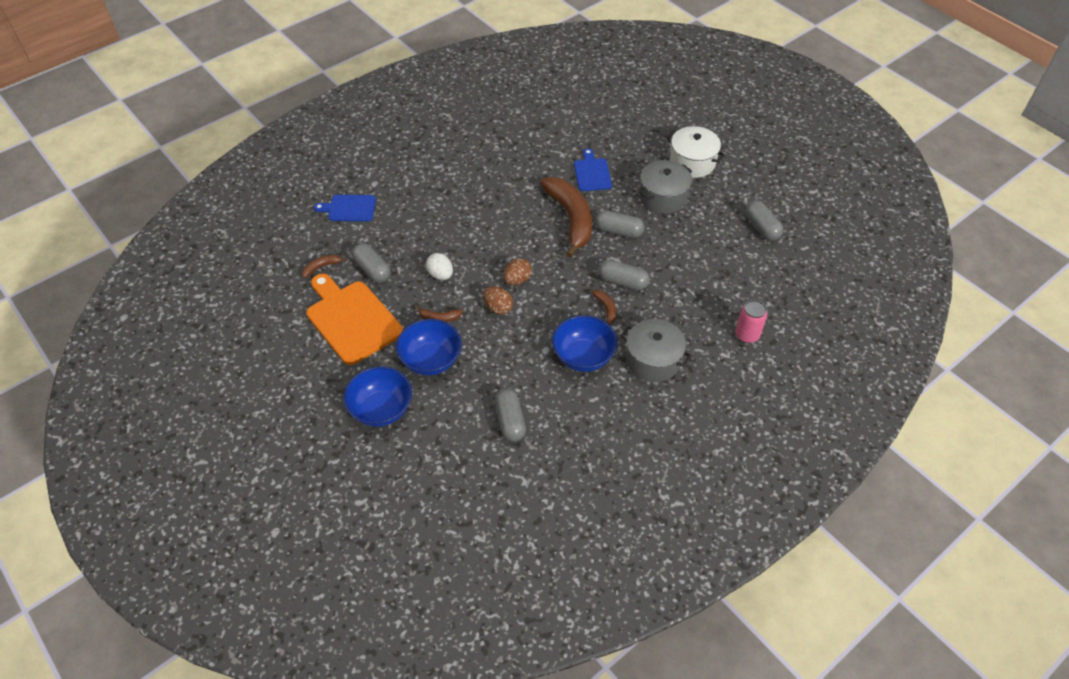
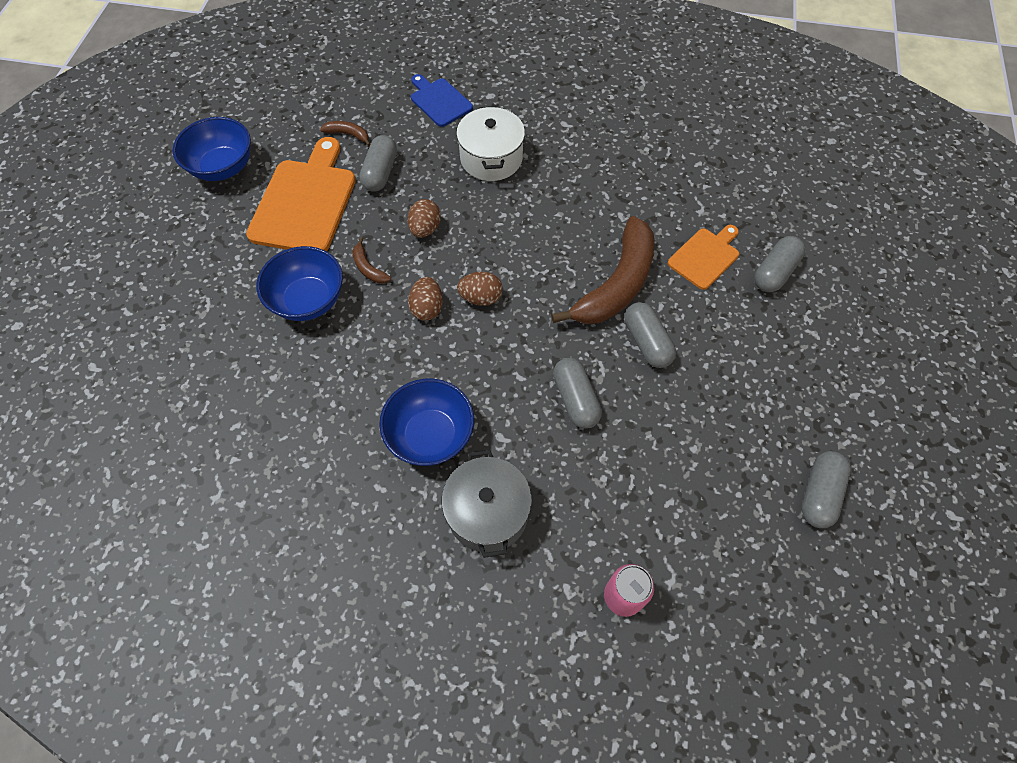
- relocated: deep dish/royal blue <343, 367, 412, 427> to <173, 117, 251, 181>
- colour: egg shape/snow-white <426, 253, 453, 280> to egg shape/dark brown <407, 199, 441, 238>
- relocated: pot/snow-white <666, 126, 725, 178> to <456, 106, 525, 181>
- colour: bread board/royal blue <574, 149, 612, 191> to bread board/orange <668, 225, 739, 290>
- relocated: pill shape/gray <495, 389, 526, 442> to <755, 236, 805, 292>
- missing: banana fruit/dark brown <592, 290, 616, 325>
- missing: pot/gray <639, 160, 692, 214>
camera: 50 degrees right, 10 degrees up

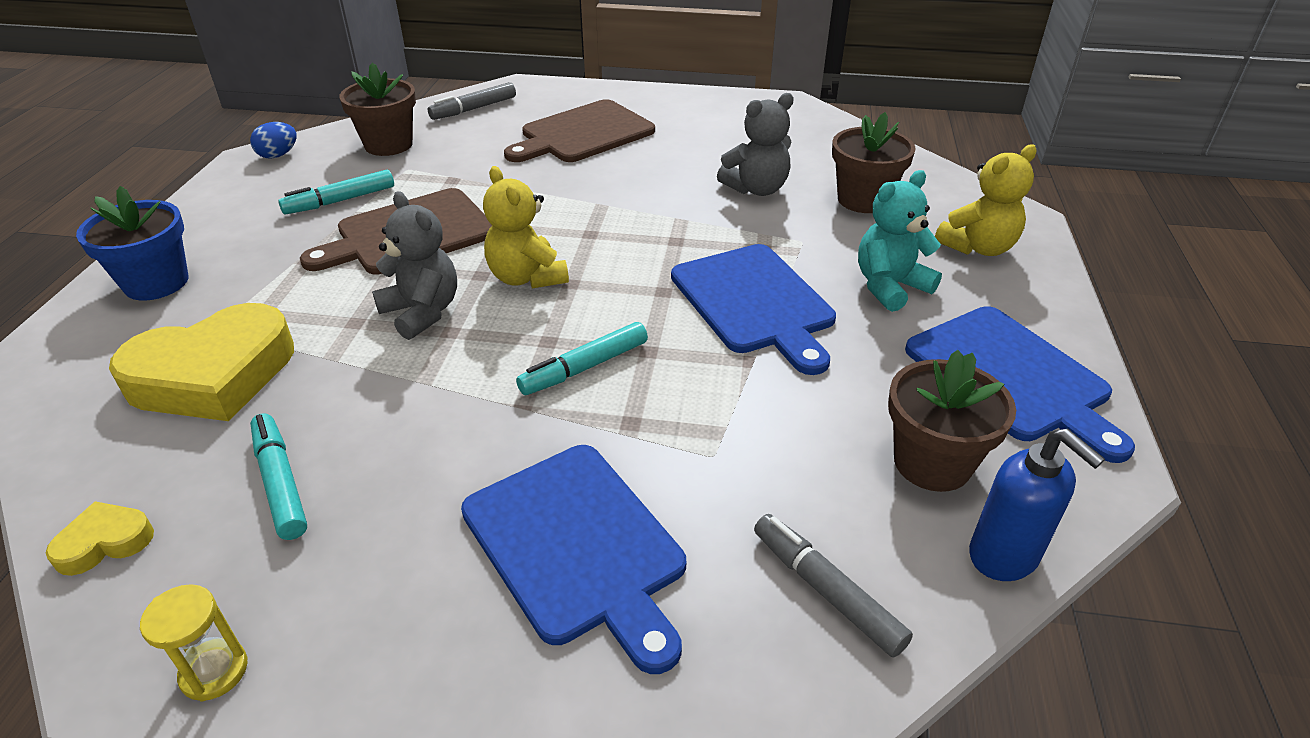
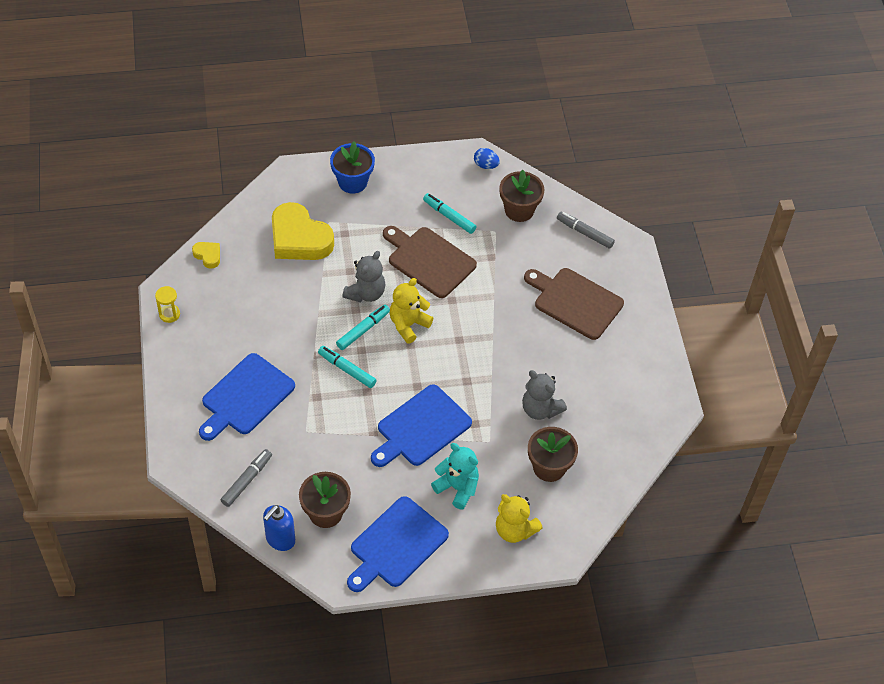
- relocated: felt pen/turquoise <250, 413, 307, 540> to <336, 305, 390, 350>
camera: 70 degrees right, 15 degrees up

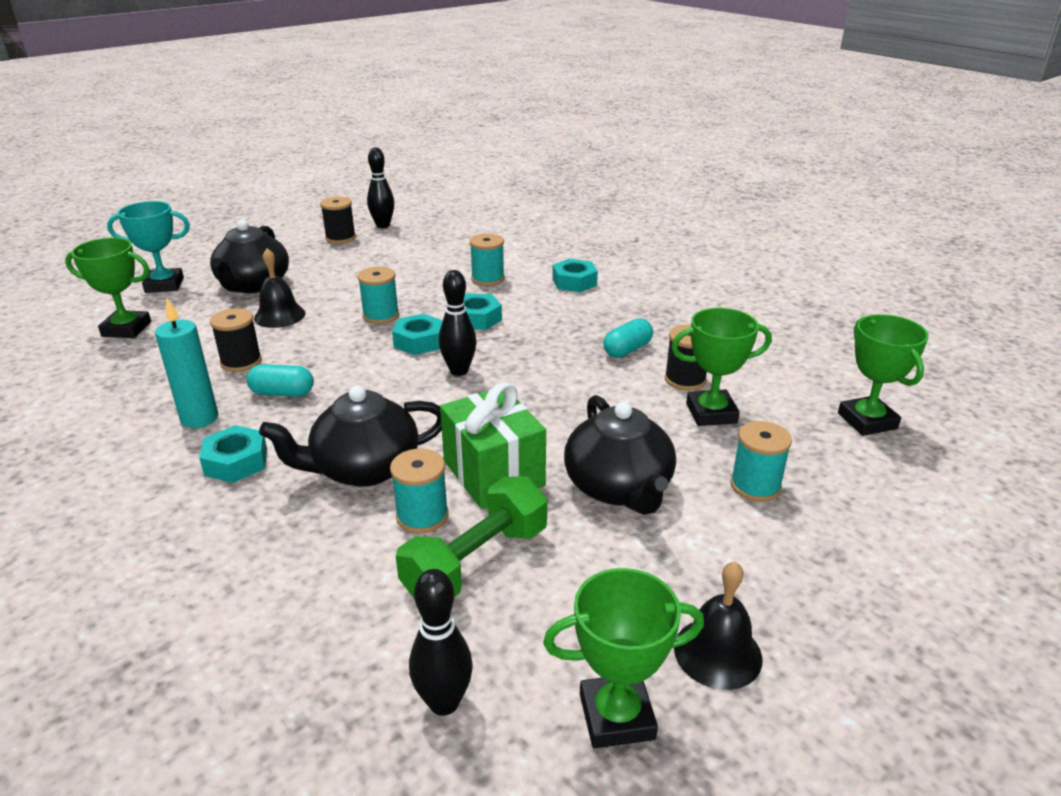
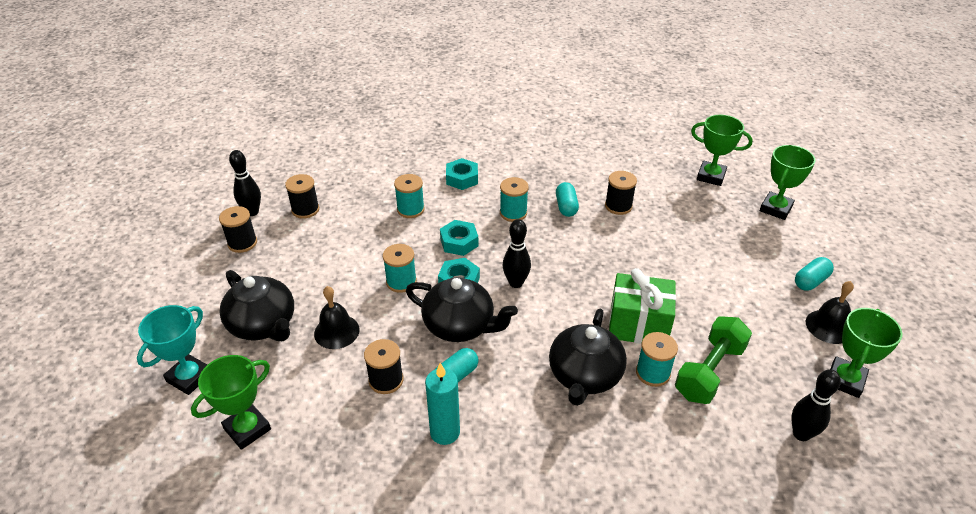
- appeared: reel of thread/black <285, 174, 319, 219>
- relocated: china teapot/black <564, 395, 676, 515> to <406, 277, 518, 342>
- relocated: reel of thread/turquoise <730, 421, 792, 502> to <500, 177, 529, 222>
- spun: dumbbell/leaf-green <396, 476, 547, 598> = <675, 316, 752, 404> 45 degrees clockwise
- relocated: prize cup/leaf-green <671, 308, 772, 426> to <760, 145, 815, 220>
- appeared: pill shape/turquoise <795, 257, 834, 291>
- missing: nut/turquoise <199, 425, 267, 483>
camera: 50 degrees left, 10 degrees up

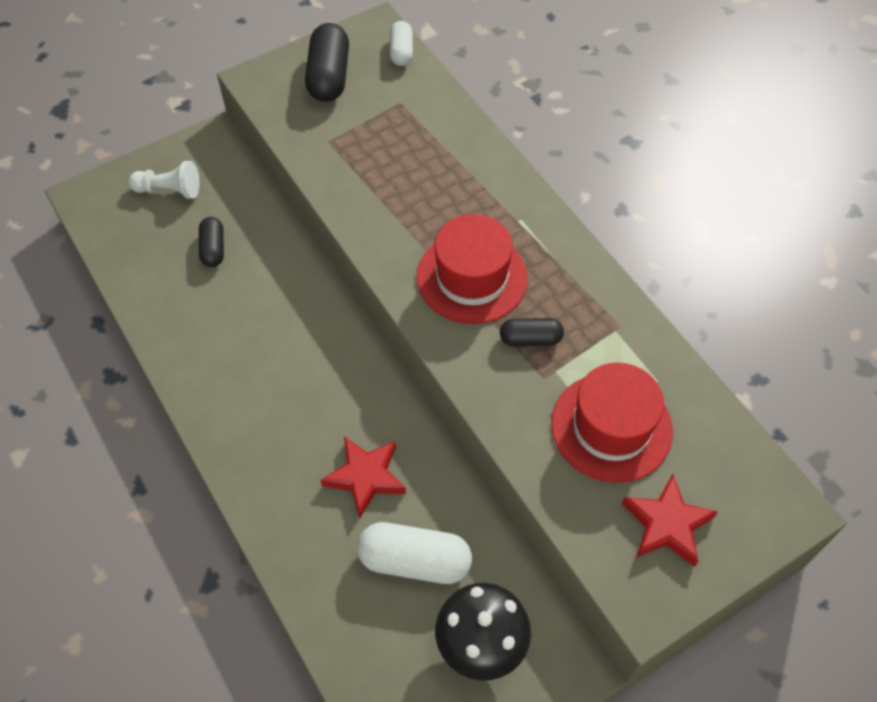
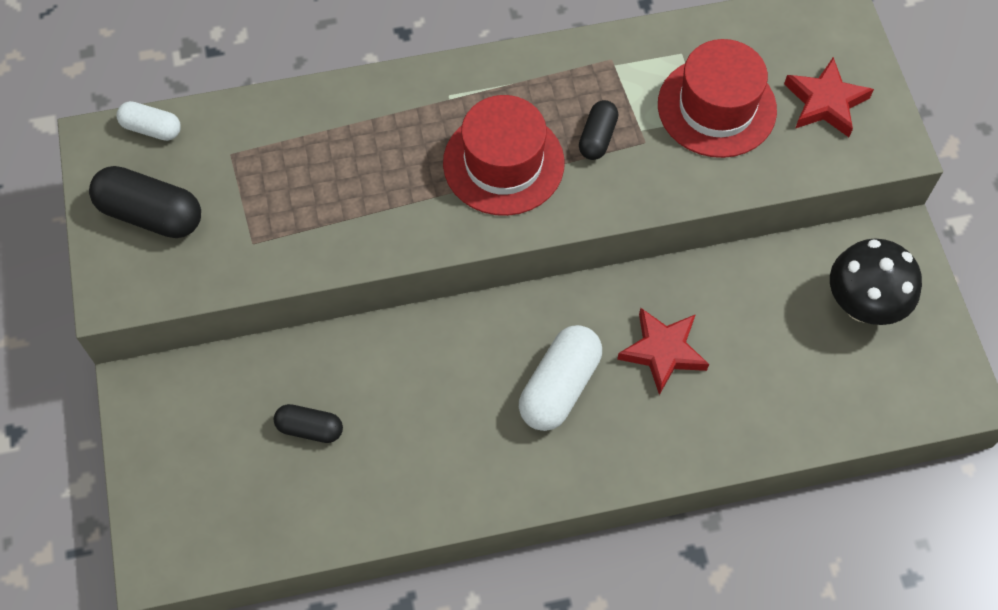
- relocated: pill shape/snow-white <357, 522, 472, 584> to <519, 325, 602, 431>
- missing: pawn/snow-white <128, 161, 200, 199>
camera: 70 degrees left, 5 degrees up

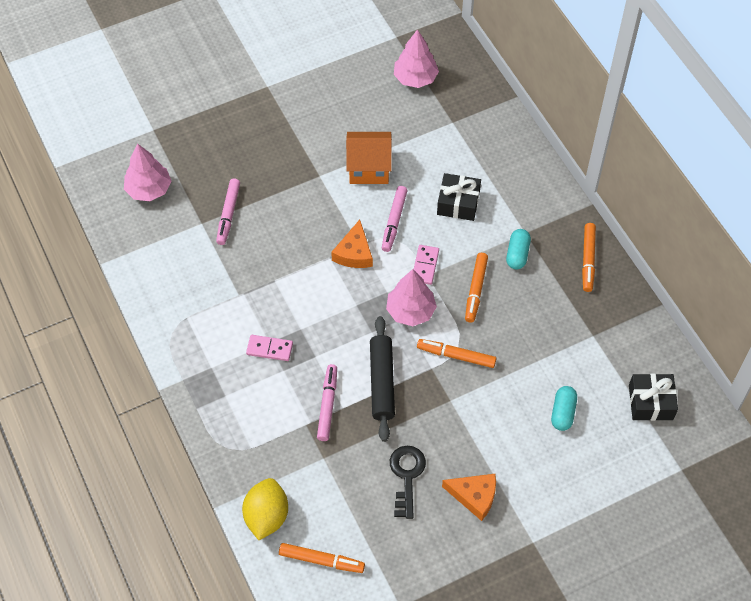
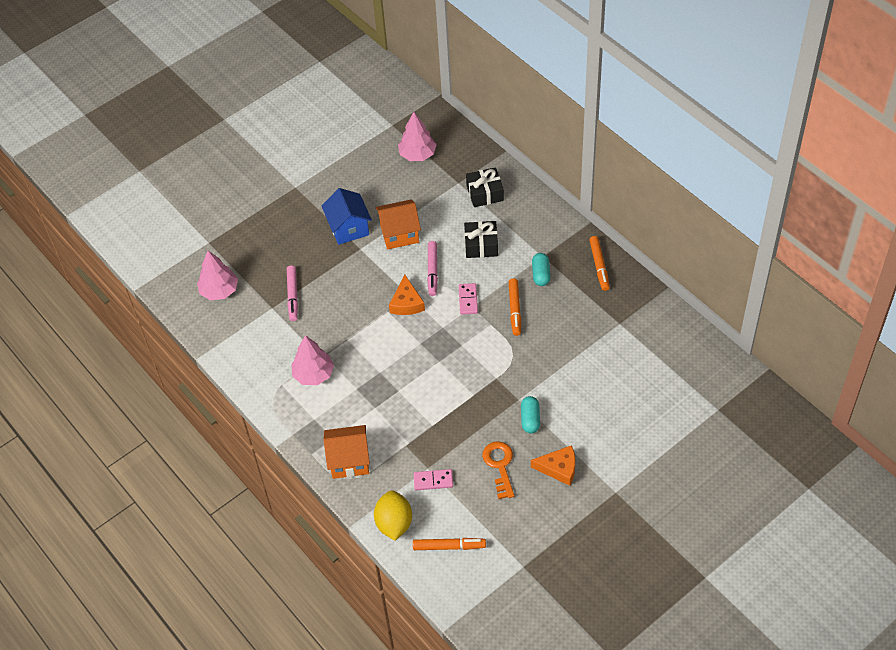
- relocated: fir tree/rose-pink <386, 269, 437, 326> to <291, 335, 334, 385>
- appeared: house/royal blue <322, 188, 372, 245>
- appeared: house/orange <323, 425, 370, 479>
- relocated: domino/rose-pink <246, 335, 293, 361> to <414, 469, 453, 490>
- relocated: wrapped gift/black <629, 374, 678, 421> to <466, 167, 504, 207>
- colour: door key/black <390, 446, 426, 519> to door key/orange <482, 441, 514, 499>
- relocated: pill shape/turquoise <551, 386, 577, 431> to <521, 396, 540, 433>
- missing: felt pen/rose-pink <317, 364, 337, 441>
- missing: pastry roller/black <370, 316, 395, 442>
- missing: felt pen/orange <417, 339, 496, 368>
camera: 10 degrees left, 5 degrees down

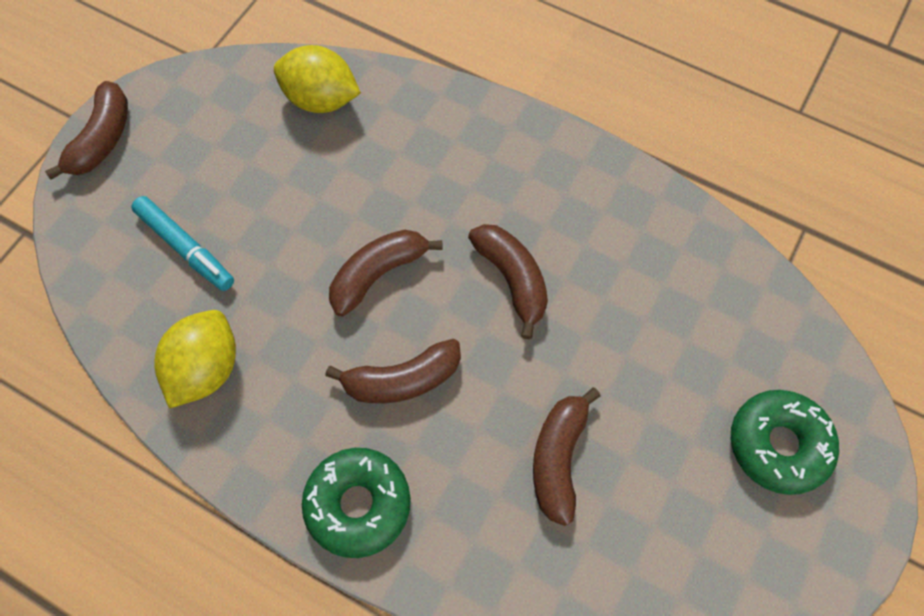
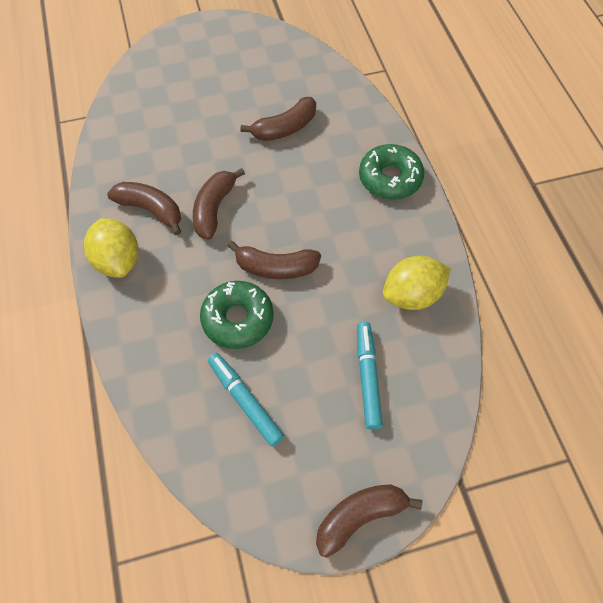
- relocated: citrus fruit/golden <274, 45, 361, 113> to <84, 218, 138, 278>
- relocated: banana fruit/dark brown <325, 339, 461, 403> to <107, 182, 181, 235>
- relocated: donut/leaf-green <731, 390, 839, 495> to <200, 281, 274, 349>
- appeared: felt pen/turquoise <208, 353, 284, 447>
camera: 135 degrees left, 5 degrees down

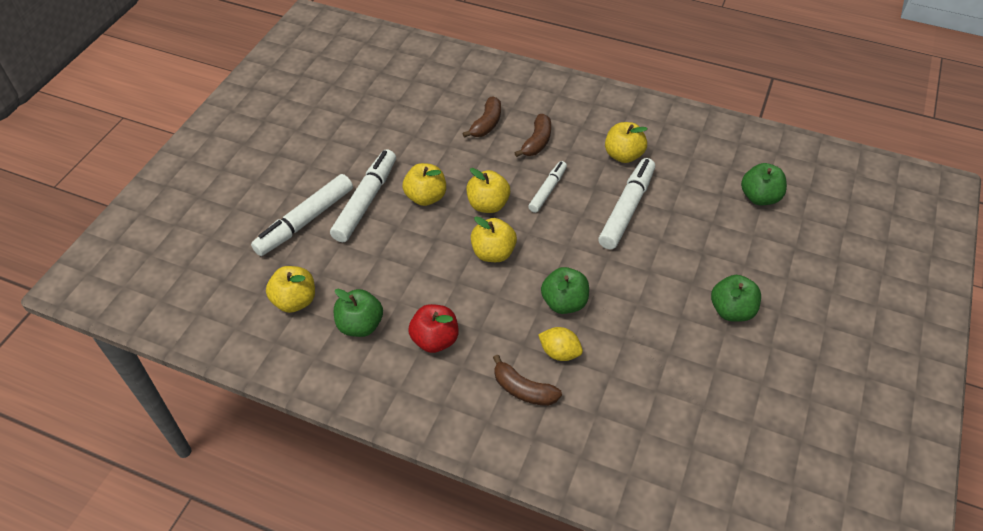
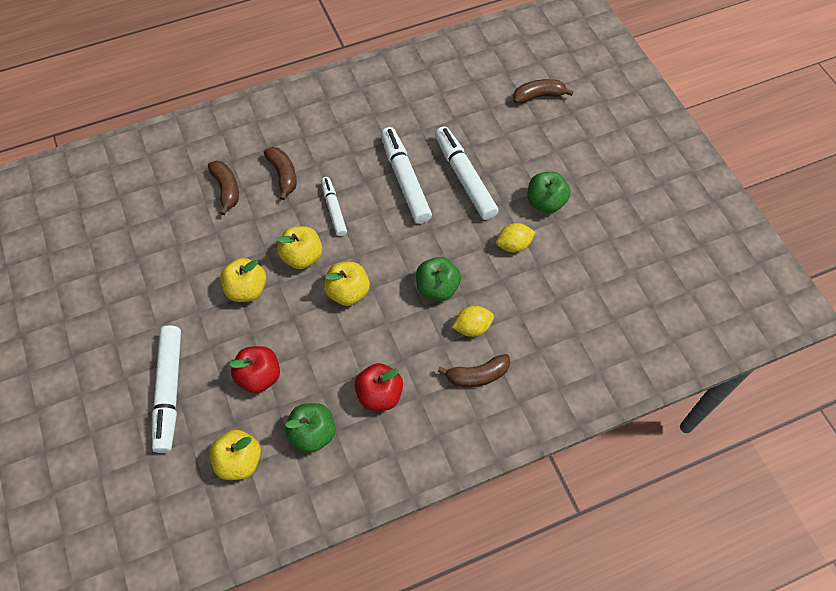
- appeared: apple fruit/scarlet <230, 346, 280, 393>
- relocated: felt pen/snow-white <330, 149, 396, 242> to <435, 126, 498, 220>
- appeared: citrus fruit/golden <496, 223, 535, 252>
- appeared: banana fruit/dark brown <513, 79, 574, 104>
- missing: apple fruit/golden <605, 122, 647, 163>
- missing: apple fruit/leaf-green <741, 163, 787, 205>
camera: 45 degrees left, 10 degrees up

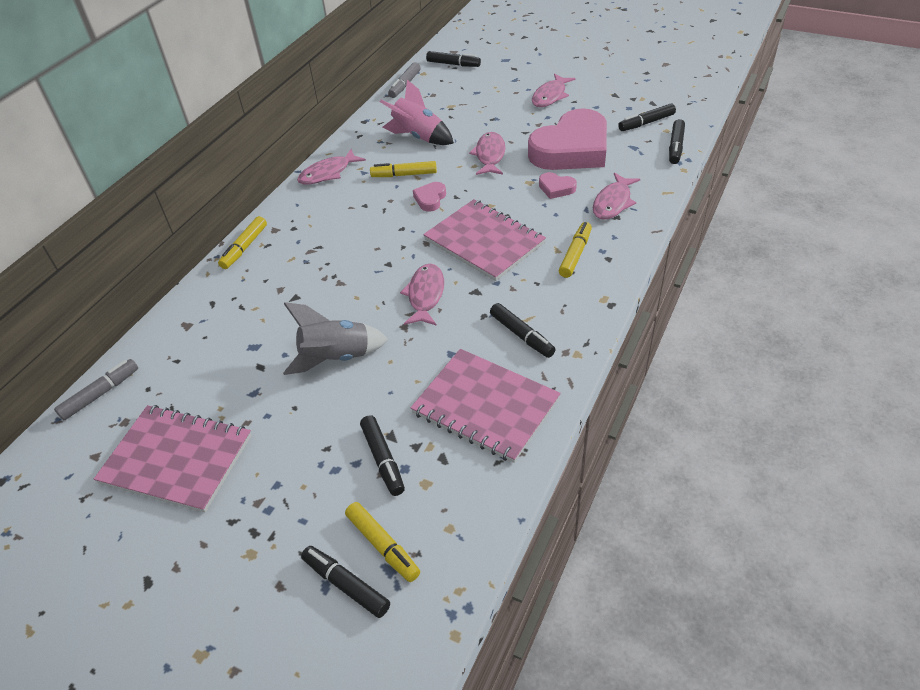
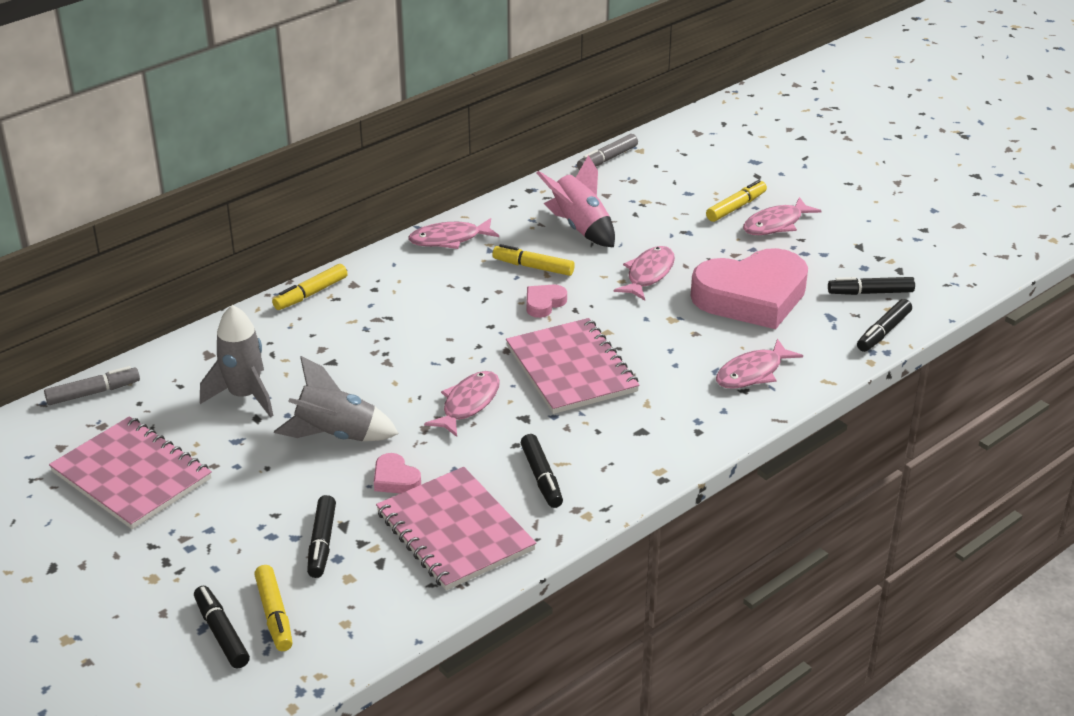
- appeared: rocket/gray <200, 305, 273, 417>
- relocated: heart shape/rose-pink <539, 172, 577, 199> to <374, 453, 421, 494>
- relocated: felt pen/golden <559, 222, 592, 278> to <706, 180, 767, 222>
- missing: felt pen/black <426, 51, 481, 67>
camera: 20 degrees right, 10 degrees down

